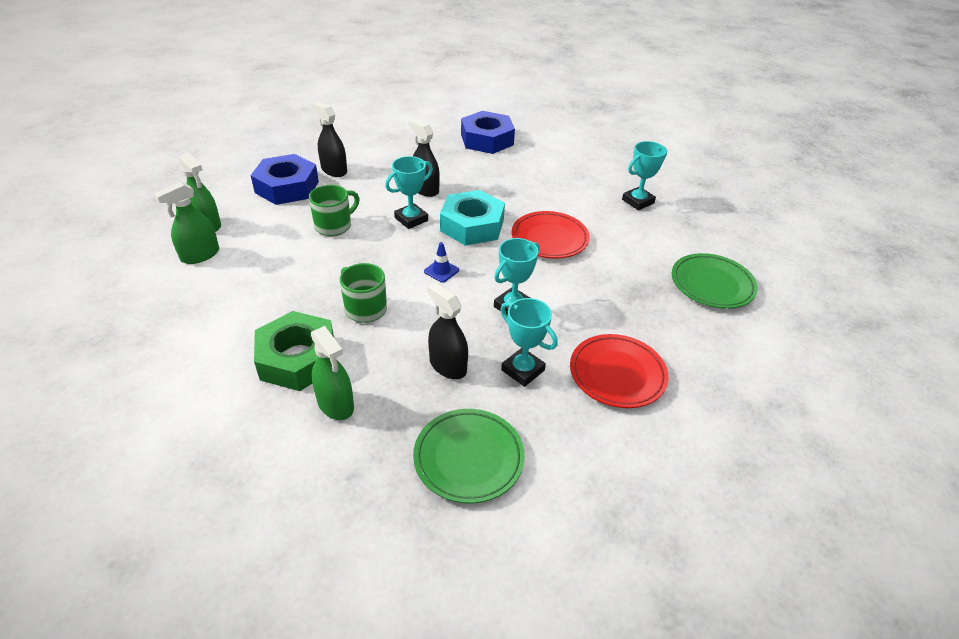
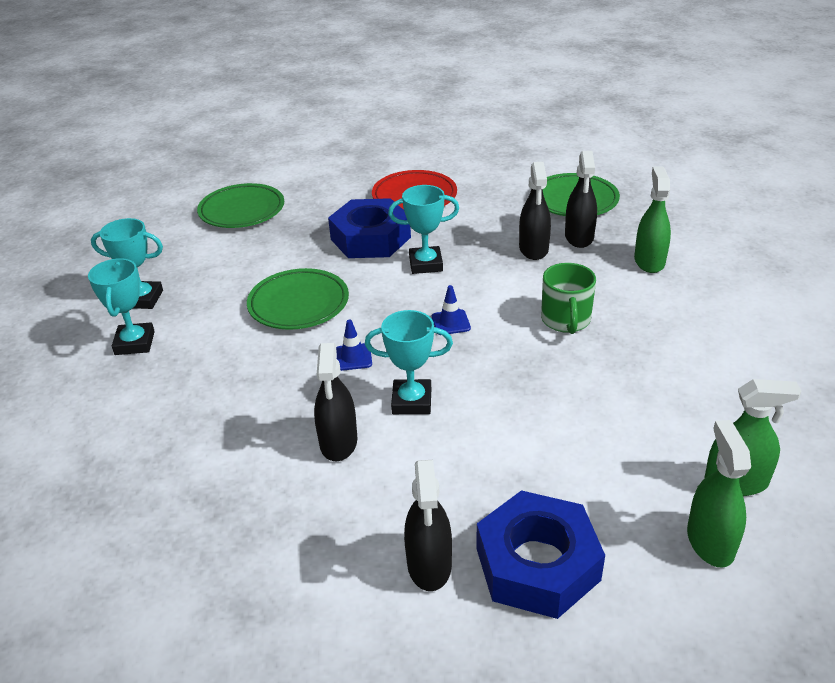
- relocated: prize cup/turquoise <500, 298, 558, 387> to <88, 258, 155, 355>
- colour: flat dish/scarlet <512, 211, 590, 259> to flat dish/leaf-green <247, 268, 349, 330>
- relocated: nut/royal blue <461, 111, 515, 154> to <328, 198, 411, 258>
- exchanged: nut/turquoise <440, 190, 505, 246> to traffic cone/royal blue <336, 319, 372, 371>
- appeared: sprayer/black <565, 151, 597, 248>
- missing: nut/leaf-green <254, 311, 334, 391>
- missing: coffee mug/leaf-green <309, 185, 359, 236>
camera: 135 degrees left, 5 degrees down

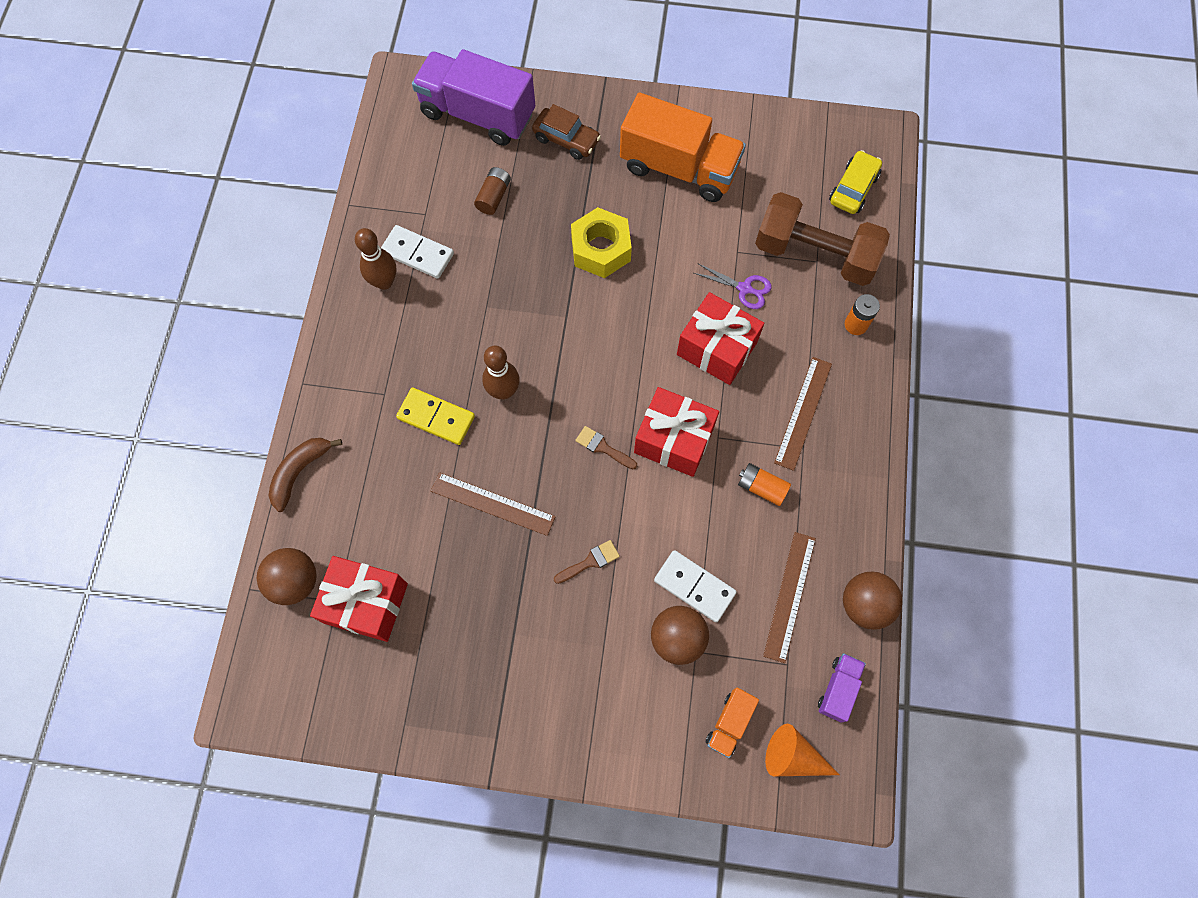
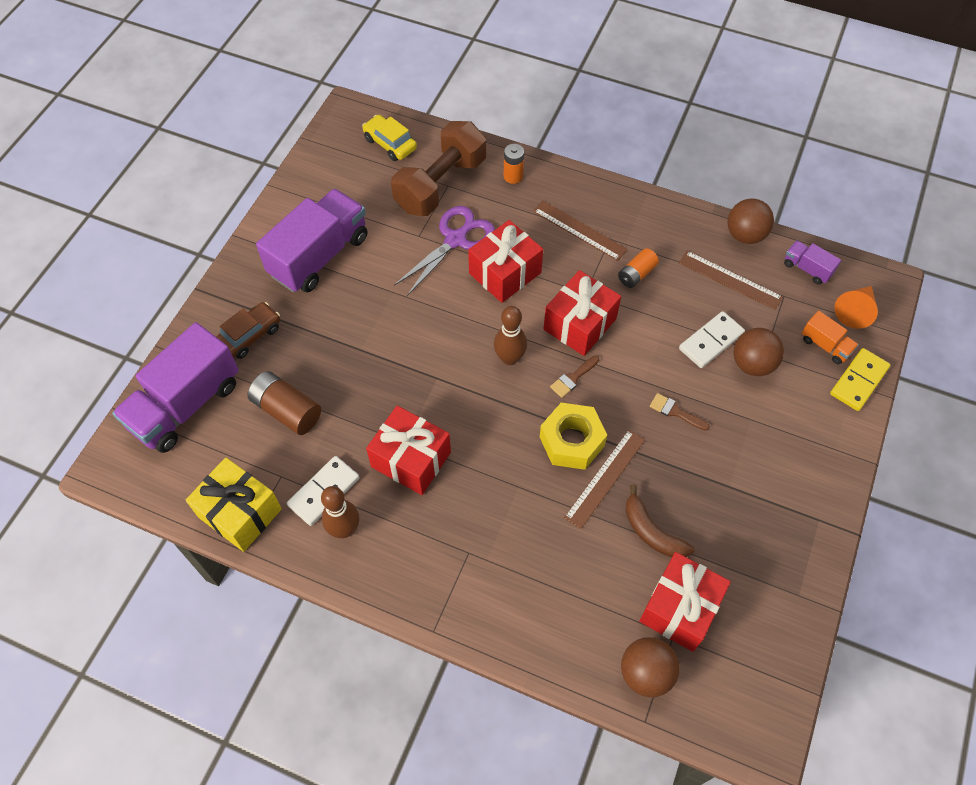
- appeared: wrapped gift/golden <186, 457, 282, 552>
- size: power cell/dark brown <474, 167, 511, 215> = <248, 371, 321, 435> x1.56
- colour: toy truck/orange <620, 93, 746, 202> to toy truck/violet <256, 189, 368, 292>
- appeared: wrapped gift/scarlet <366, 406, 451, 495>
- size: shears/violet <694, 264, 772, 309> = <394, 206, 495, 296> x1.73
- relocated: bowling pin/dark brown <482, 346, 520, 400> to <494, 306, 527, 365>
- relocated: nut/golden <571, 207, 632, 278> to <540, 403, 607, 470>
- relocated: banana fruit/dark brown <269, 438, 342, 512> to <626, 484, 695, 557>
- spun: paintbrush/dark brown <554, 540, 620, 584> = <650, 393, 710, 431> 45 degrees counterclockwise
- relocated: domino/golden <396, 388, 475, 445> to <830, 348, 890, 411>
camera: 75 degrees left, 10 degrees down

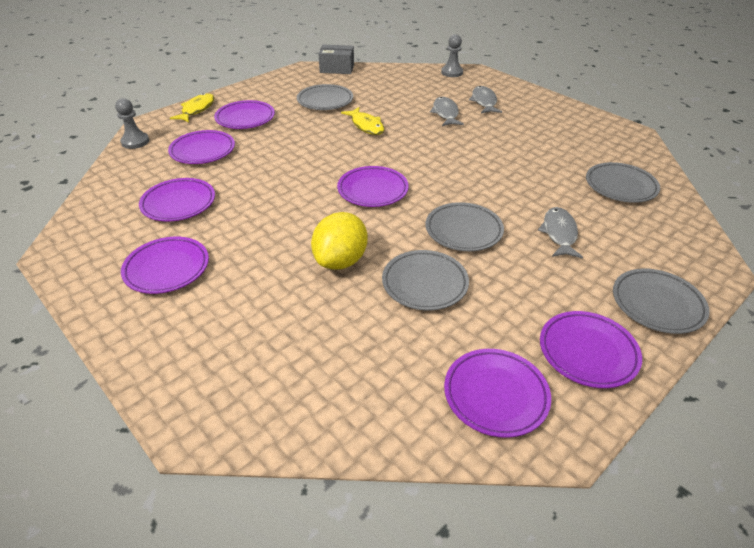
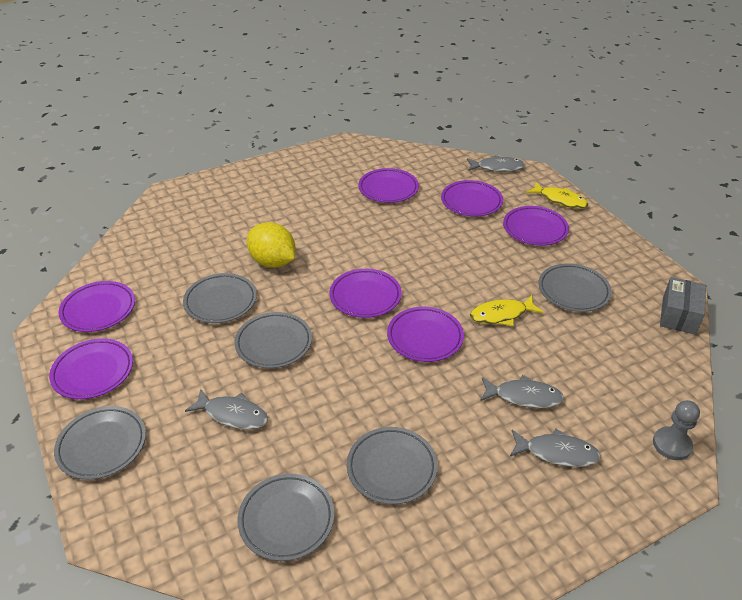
- appeared: flat dish/gray <347, 427, 438, 505>
- relocated: flat dish/violet <121, 237, 209, 294> to <387, 307, 464, 362>
- exchanged: pawn/gray <115, 98, 149, 149> to toy fish/gray <467, 155, 525, 172>
camera: 105 degrees right, 0 degrees up

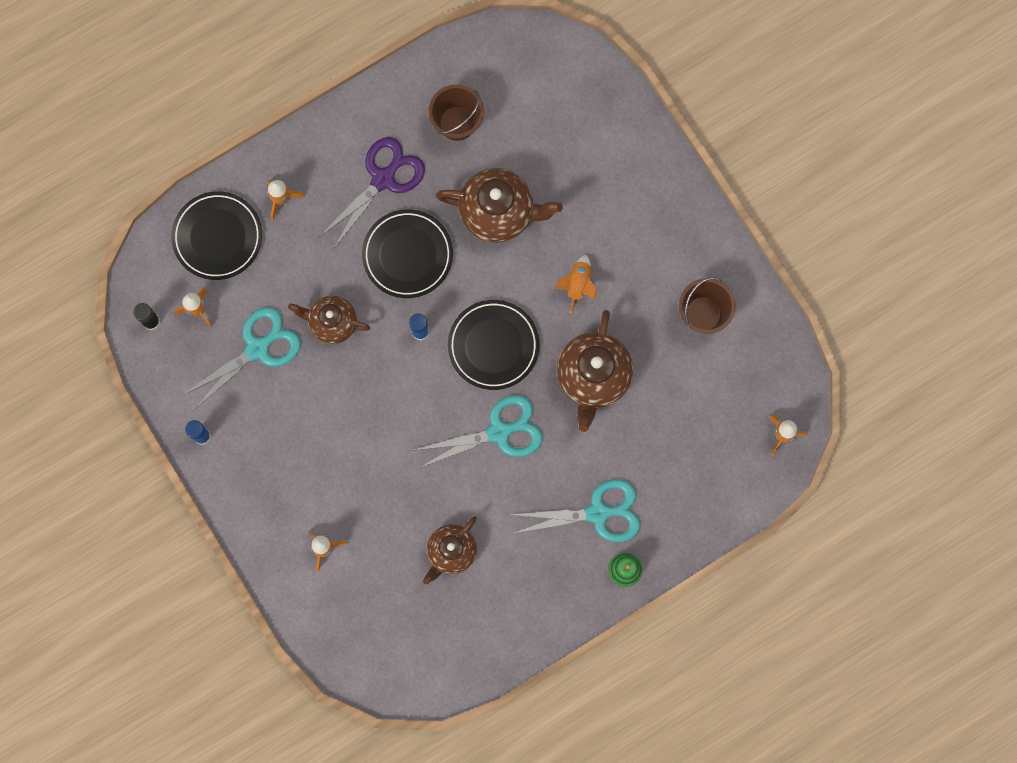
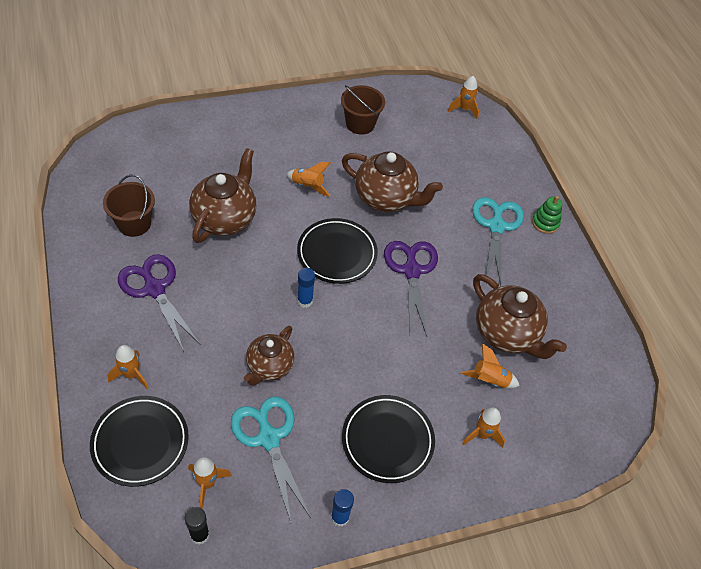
- relocated: flat dish/black <362, 209, 453, 298> to <342, 395, 435, 483>
- colour: shears/turquoise <414, 395, 543, 468> to shears/violet <384, 241, 438, 336>
- appeared: rocket/orange <461, 343, 520, 388>
- size: china teapot/dark brown <423, 516, 477, 585> = <473, 274, 567, 359> x1.54
camera: 80 degrees left, 25 degrees down

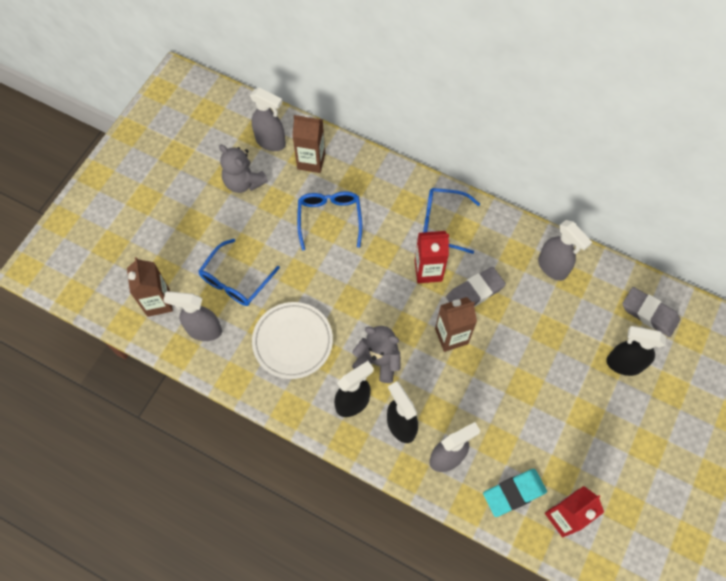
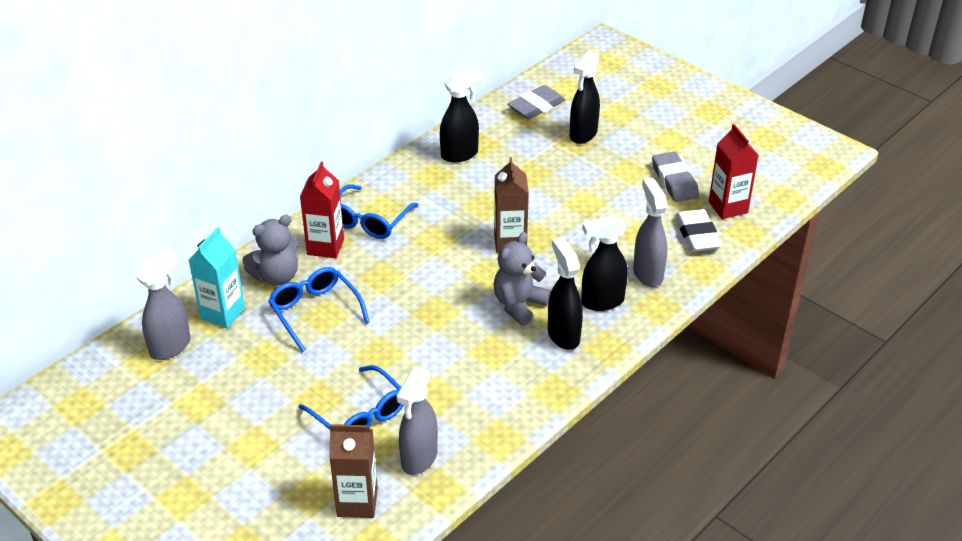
- colour: juice carton/dark brown <292, 115, 325, 173> to juice carton/turquoise <189, 227, 245, 328>
- relocated: stuffed bear/gray <219, 145, 268, 193> to <242, 215, 298, 286>
- spun: eyeglasses/royal blue <297, 191, 362, 251> = <268, 267, 370, 352> 45 degrees clockwise
- relocated: juice carton/scarlet <415, 231, 449, 283> to <300, 162, 344, 258>
- colour: sprayer/gray <538, 220, 592, 281> to sprayer/black <440, 69, 482, 162>
- relocated: eraser/gray <446, 267, 506, 307> to <652, 152, 699, 202>
- colour: eraser/turquoise <483, 469, 547, 517> to eraser/snow-white <675, 209, 722, 252>
- missing: flat dish/snow-white <252, 302, 333, 379>
camera: 75 degrees left, 25 degrees down

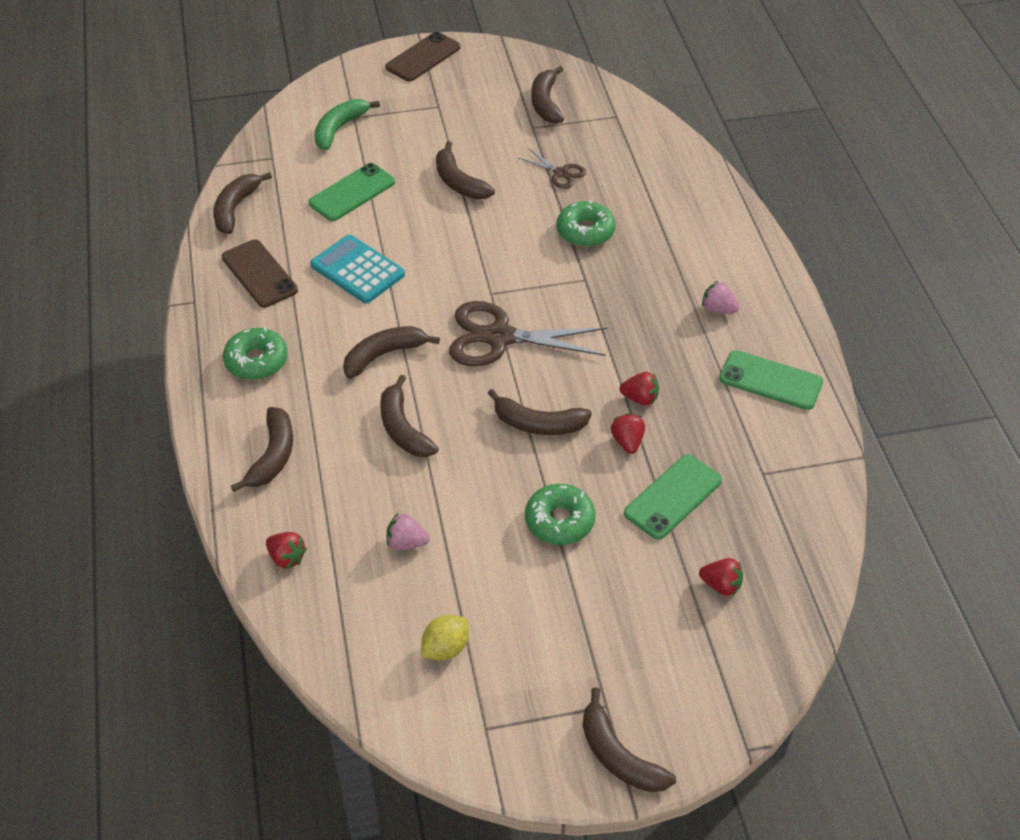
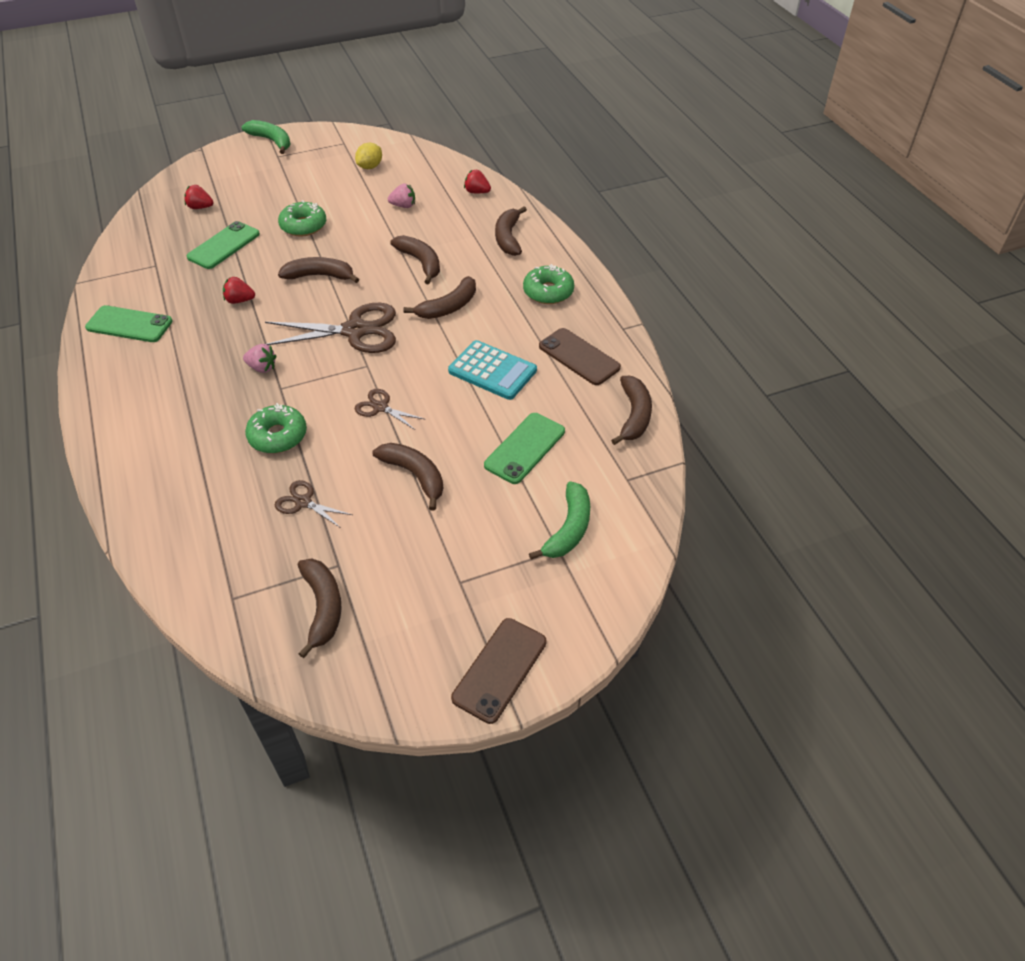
- colour: banana fruit/dark brown <582, 687, 676, 792> to banana fruit/leaf-green <242, 120, 290, 154>
- relocated: toy strawberry/rose-pink <702, 281, 739, 314> to <243, 344, 276, 373>
- appeared: shears/dark brown <355, 389, 426, 430>
- missing: toy strawberry/scarlet <611, 414, 645, 454>
camera: 170 degrees right, 0 degrees up

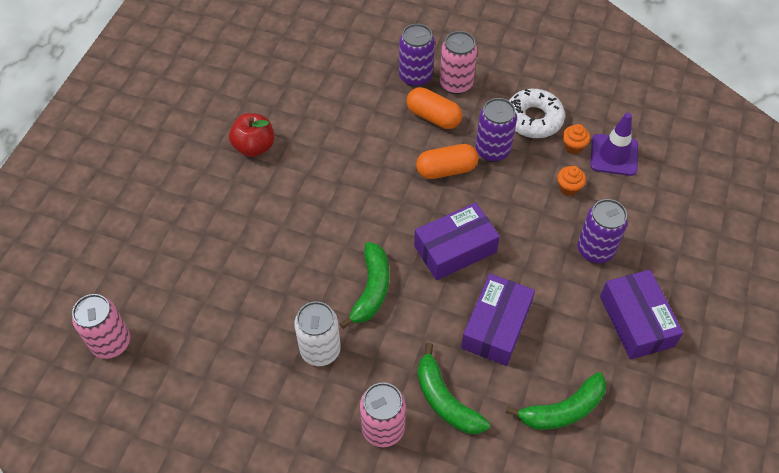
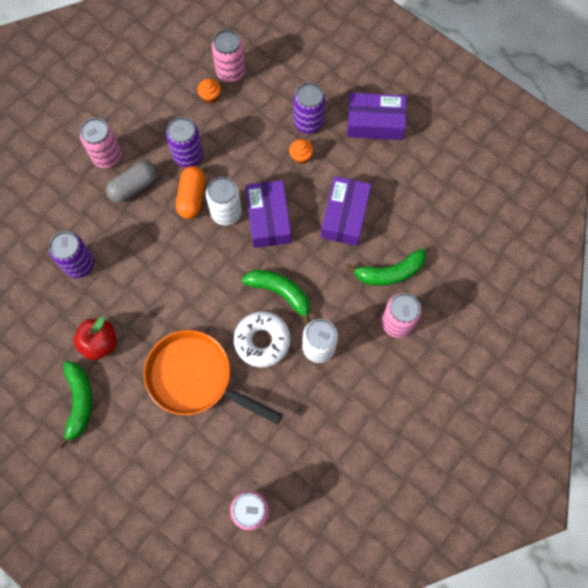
- relocated: tin/violet <399, 24, 435, 87> to <49, 231, 94, 278>
- relocated: banana fruit/leaf-green <506, 372, 606, 430> to <58, 361, 92, 448>
- colour: pill shape/orange <406, 87, 462, 129> to pill shape/gray <106, 161, 157, 203>
- appeared: frying pan/orange <144, 330, 283, 425>
- appeared: tin/snow-white <206, 177, 242, 225>
- exchanged: traffic cone/violet <590, 113, 638, 176> to tin/rose-pink <212, 29, 245, 82>
- relocated: donut/snow-white <509, 89, 565, 138> to <234, 311, 291, 368>
- relocated: fairy cake/orange <557, 166, 586, 196> to <289, 139, 313, 164>
- spun: parcel/violet <461, 274, 535, 366> = <321, 176, 372, 246> 60 degrees clockwise
camera: 70 degrees left, 15 degrees up

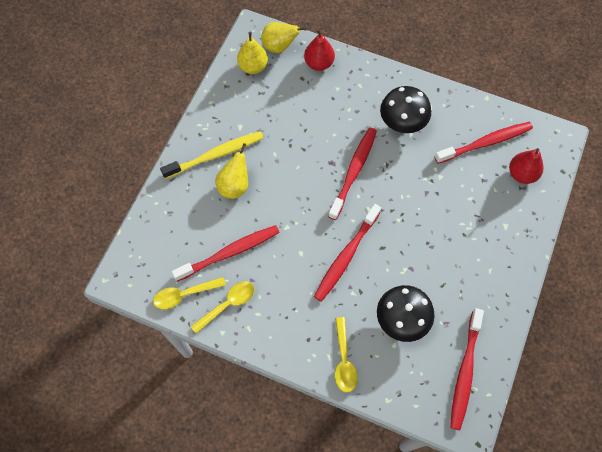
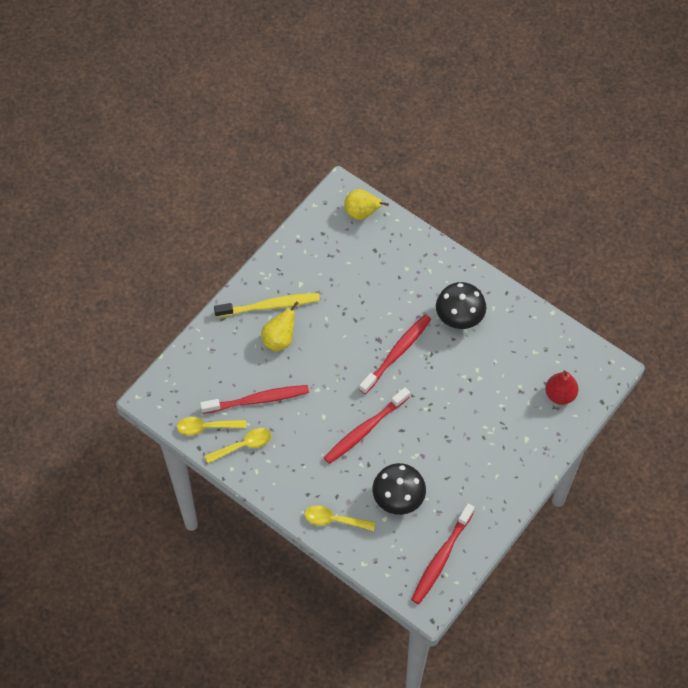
- spun: teaspoon/golden <335, 317, 358, 393> = <304, 505, 375, 531> 90 degrees clockwise
- missing: toy pear/golden <237, 32, 268, 74>
- missing: toy pear/scarlet <304, 29, 335, 71>
- missing: dental brush/scarlet <435, 122, 533, 164>
camera: 15 degrees right, 5 degrees down

